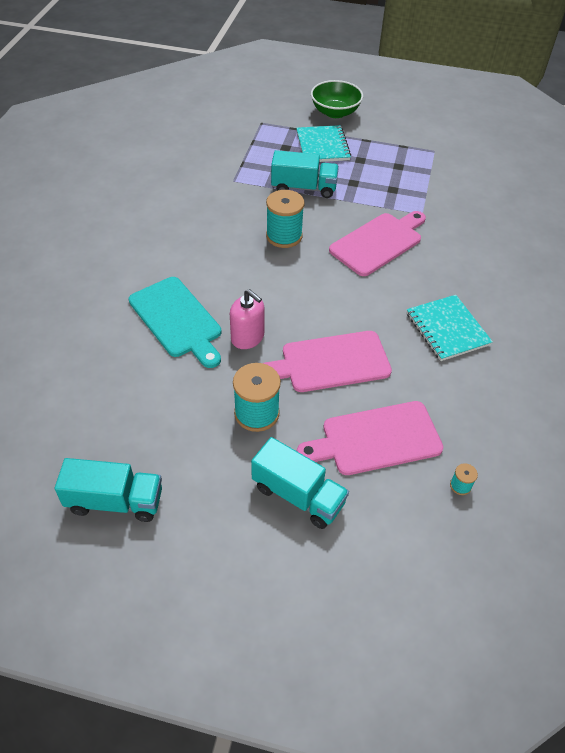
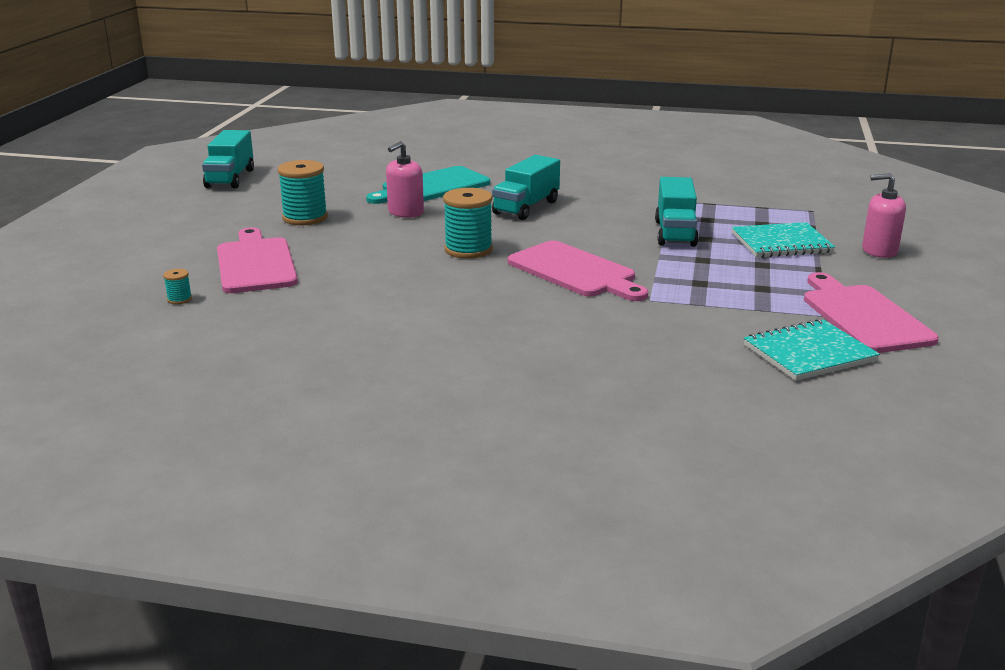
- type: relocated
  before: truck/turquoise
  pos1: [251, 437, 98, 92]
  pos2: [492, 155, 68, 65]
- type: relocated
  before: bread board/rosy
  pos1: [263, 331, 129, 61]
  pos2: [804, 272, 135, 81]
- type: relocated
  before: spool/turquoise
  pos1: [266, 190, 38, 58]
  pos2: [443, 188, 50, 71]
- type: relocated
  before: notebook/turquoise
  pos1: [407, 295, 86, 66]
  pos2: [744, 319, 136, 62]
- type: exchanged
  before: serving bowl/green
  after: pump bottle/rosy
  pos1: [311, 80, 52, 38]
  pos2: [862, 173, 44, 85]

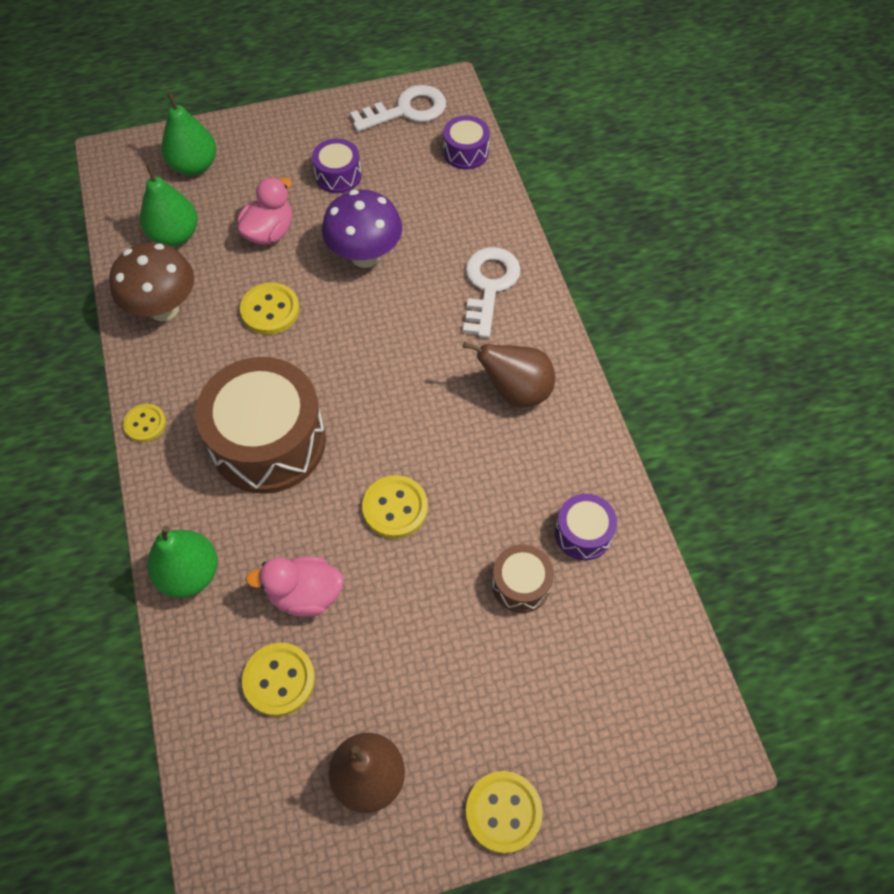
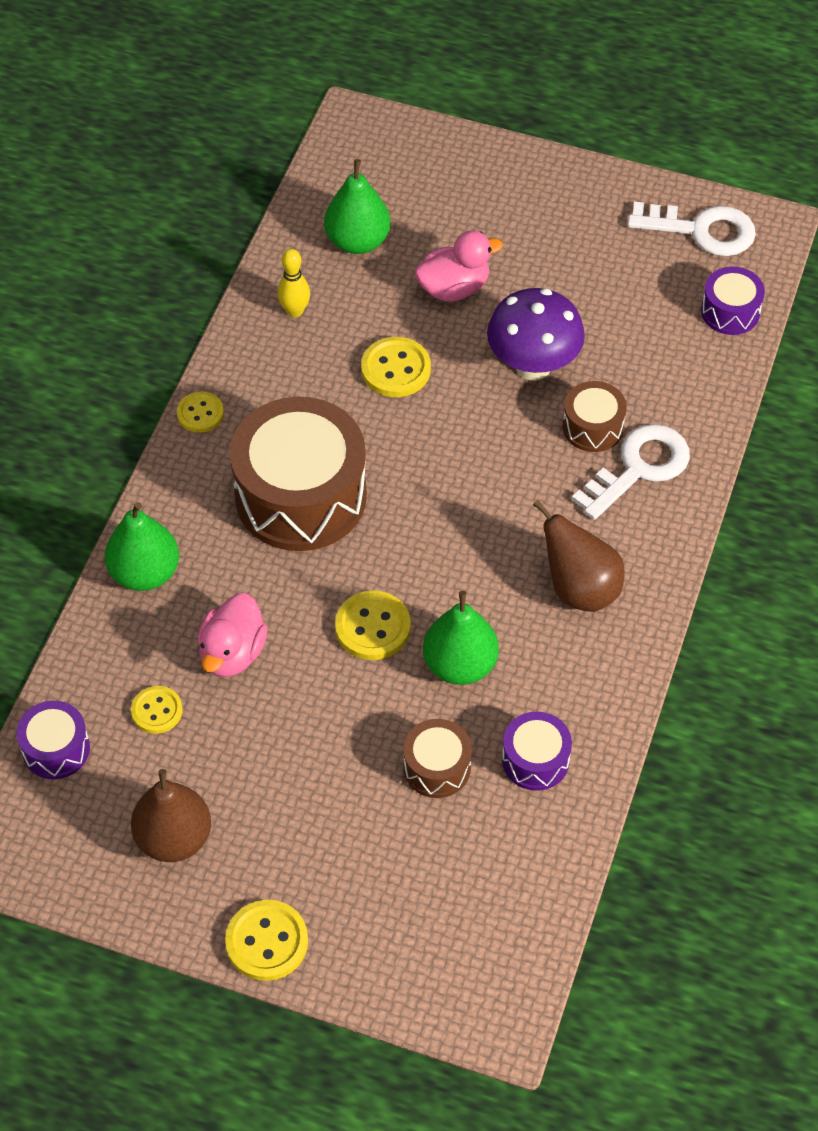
- type: appeared
  after: snare drum/brown
  pos2: [562, 381, 65, 71]
- type: relocated
  before: pear/green
  pos1: [161, 92, 55, 84]
  pos2: [423, 591, 76, 94]
- type: relocated
  before: snare drum/royal purple
  pos1: [312, 138, 49, 55]
  pos2: [17, 701, 73, 78]
- type: exchanged
  before: toadstool/brown
  after: skittle/golden
  pos1: [109, 243, 85, 78]
  pos2: [277, 249, 33, 69]
- type: spun
  before: duck/rosy
  pos1: [245, 556, 99, 61]
  pos2: [198, 593, 70, 84]
  turn: -105
- type: size
  before: button/golden
  pos1: [242, 643, 73, 74]
  pos2: [131, 686, 52, 48]
  scale: 0.66

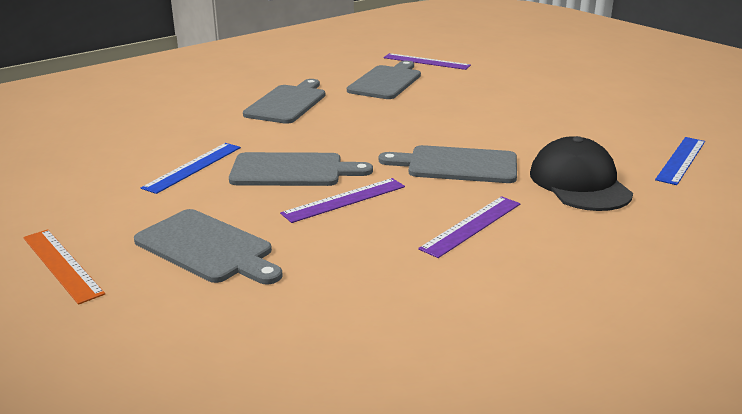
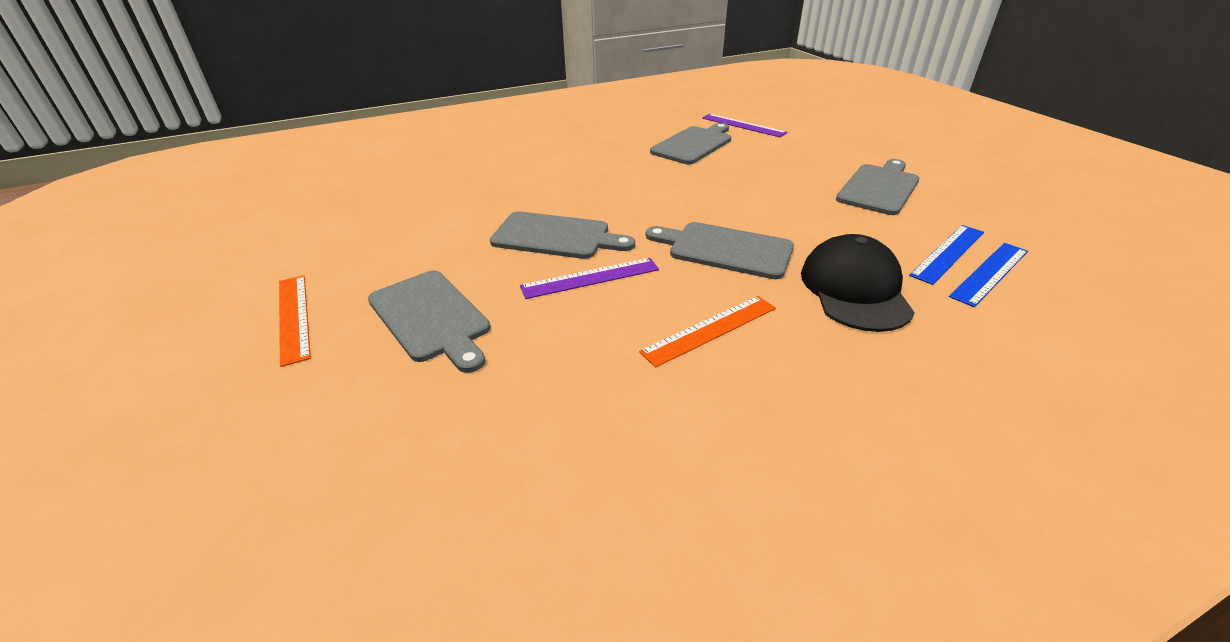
- type: relocated
  before: measuring stick/blue
  pos1: [141, 143, 100, 51]
  pos2: [909, 225, 75, 60]
- type: relocated
  before: bread board/ash-grey
  pos1: [243, 79, 82, 45]
  pos2: [836, 159, 83, 56]
- type: colour
  before: measuring stick/royal purple
  after: measuring stick/bright orange
  pos1: [418, 196, 102, 62]
  pos2: [639, 296, 137, 72]

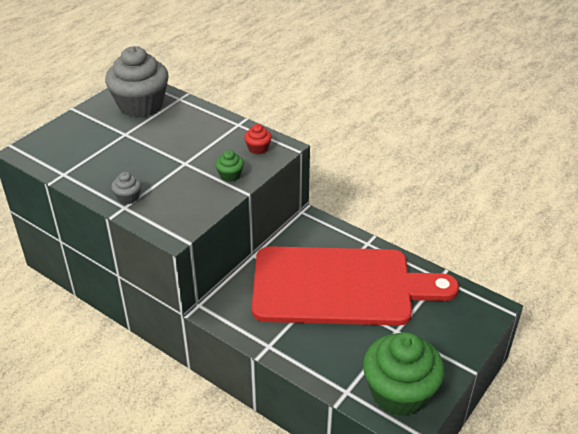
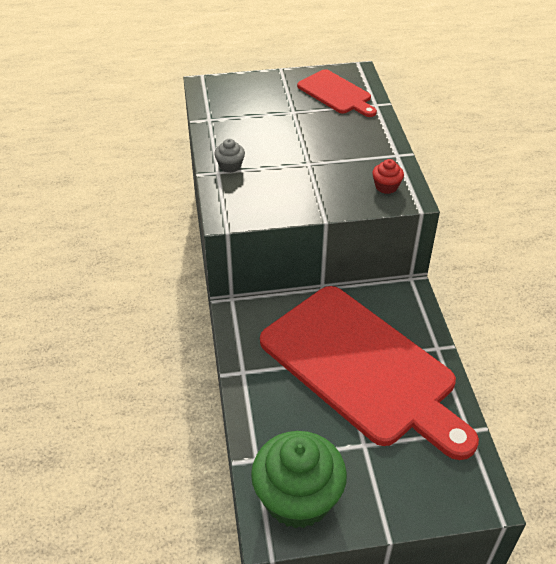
- type: missing
  before: muffin/green
  pos1: [215, 150, 29, 32]
- type: exchanged
  before: muffin/ash-grey
  after: bread board/scarlet
  pos1: [105, 46, 64, 72]
  pos2: [297, 69, 80, 48]

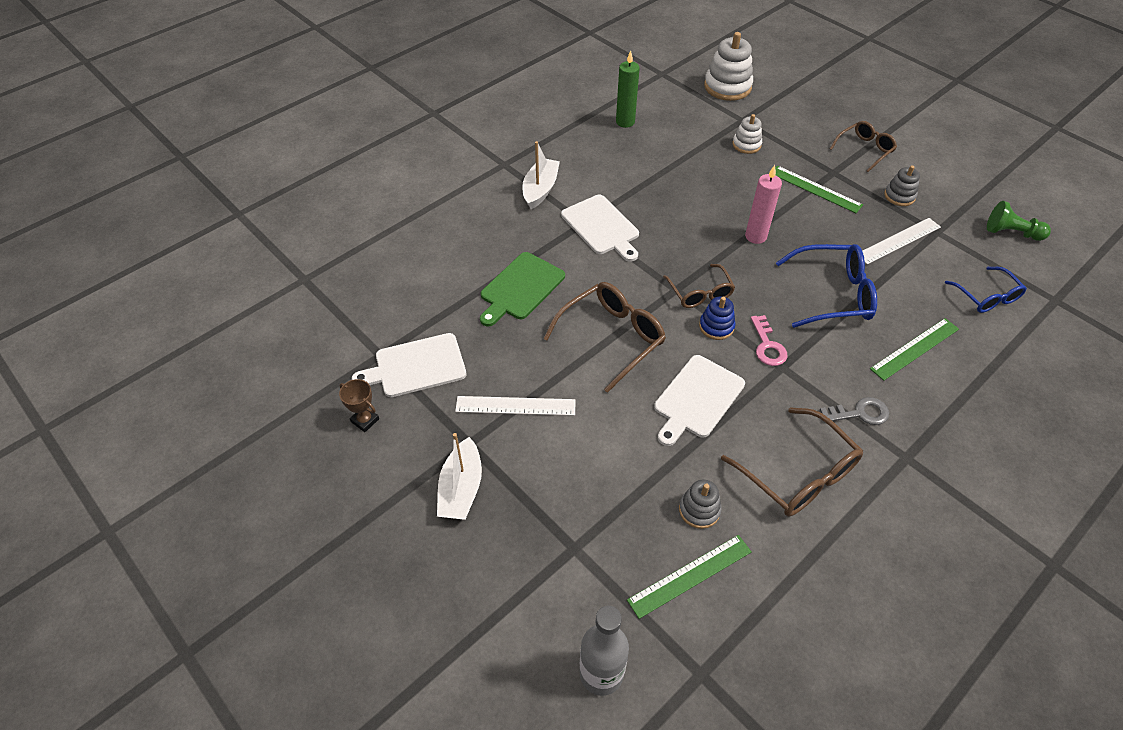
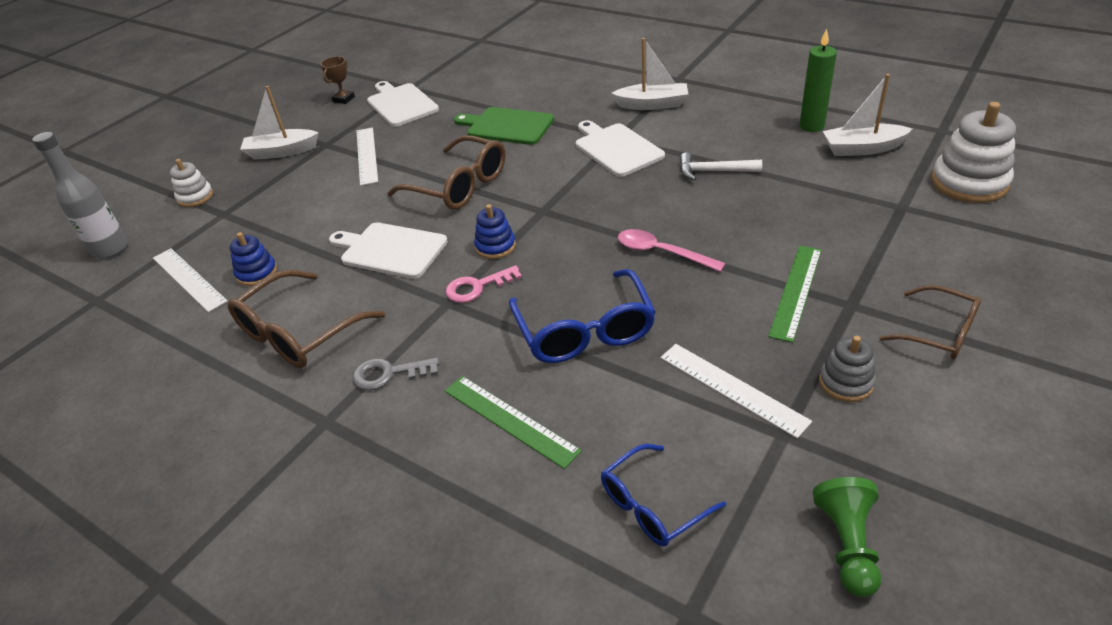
- type: missing
  before: eyeglasses/brown
  pos1: [663, 264, 72, 44]
- type: appeared
  after: carpenter's hammer/pure white
  pos2: [680, 152, 82, 29]
- type: appeared
  after: toy boat/pure white
  pos2: [823, 74, 89, 82]
- type: relocated
  before: stacking rings/pure white
  pos1: [733, 114, 29, 40]
  pos2: [170, 159, 43, 48]
- type: exchanged
  before: candle/rosy
  after: spoon/rosy
  pos1: [745, 165, 37, 79]
  pos2: [618, 229, 108, 43]
- type: colour
  before: measuring stick/green
  after: measuring stick/pure white
  pos1: [627, 535, 125, 84]
  pos2: [153, 248, 75, 64]
- type: colour
  before: stacking rings/ash-grey
  after: stacking rings/blue
  pos1: [679, 480, 43, 49]
  pos2: [230, 232, 47, 54]
- type: spun
  before: bread board/pure white
  pos1: [561, 195, 78, 67]
  pos2: [576, 120, 89, 57]
  turn: 105
- type: spun
  before: door key/ash-grey
  pos1: [820, 397, 69, 28]
  pos2: [352, 358, 87, 32]
  turn: 105

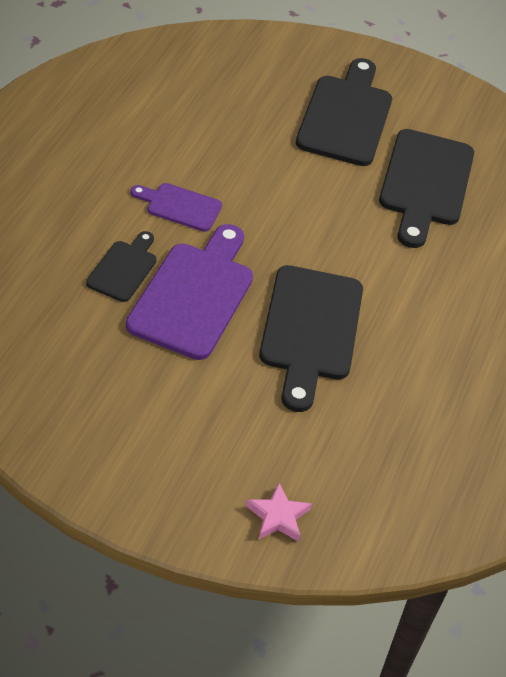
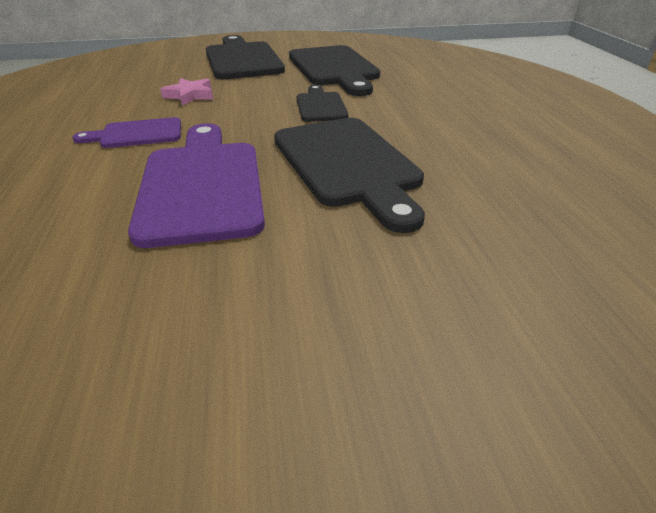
- type: relocated
  before: bread board/black
  pos1: [86, 231, 71, 71]
  pos2: [297, 85, 51, 37]
- type: relocated
  before: five-pointed star/rosy
  pos1: [246, 483, 66, 59]
  pos2: [160, 78, 53, 28]

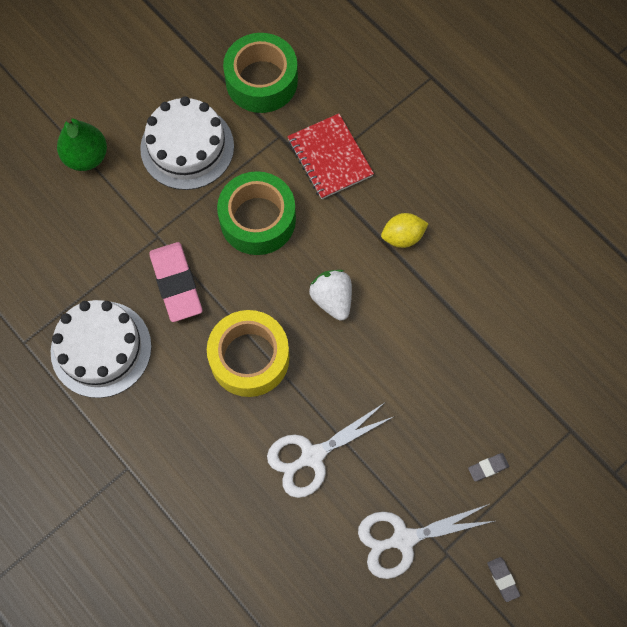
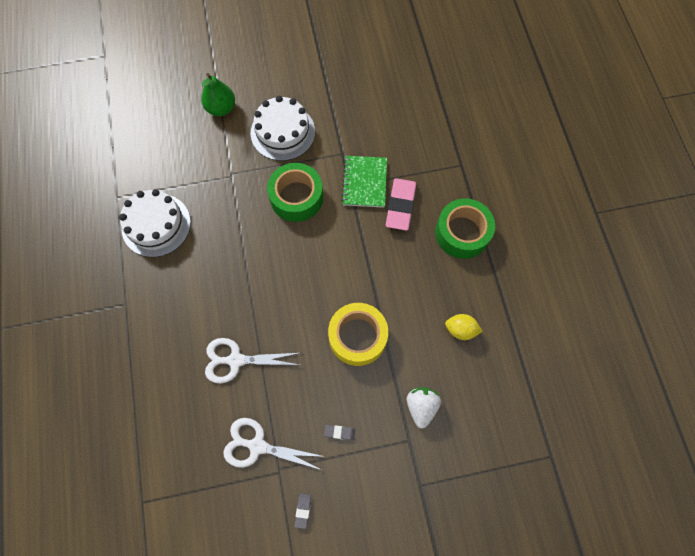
- type: relocated
  before: eraser/rosy
  pos1: [149, 242, 54, 80]
  pos2: [386, 178, 30, 53]
- type: relocated
  before: sticky tape/golden
  pos1: [207, 310, 82, 87]
  pos2: [328, 303, 60, 63]
- type: relocated
  before: sticky tape/green
  pos1: [223, 33, 75, 80]
  pos2: [435, 199, 60, 60]
- type: relocated
  before: strawberry/pure white
  pos1: [309, 270, 43, 51]
  pos2: [407, 387, 34, 41]
- type: relocated
  before: citrus fruit/golden
  pos1: [381, 213, 47, 35]
  pos2: [445, 314, 38, 26]
- type: colour
  before: notebook/scarlet
  after: notebook/green
  pos1: [287, 113, 87, 86]
  pos2: [342, 156, 45, 52]

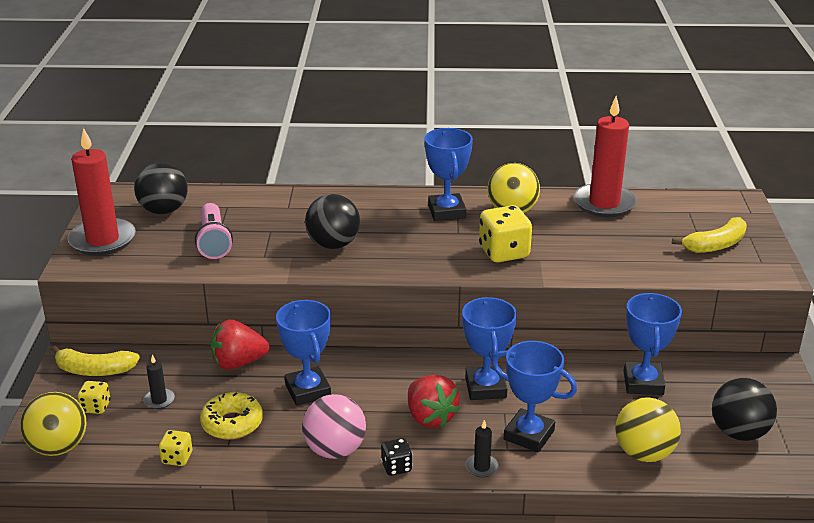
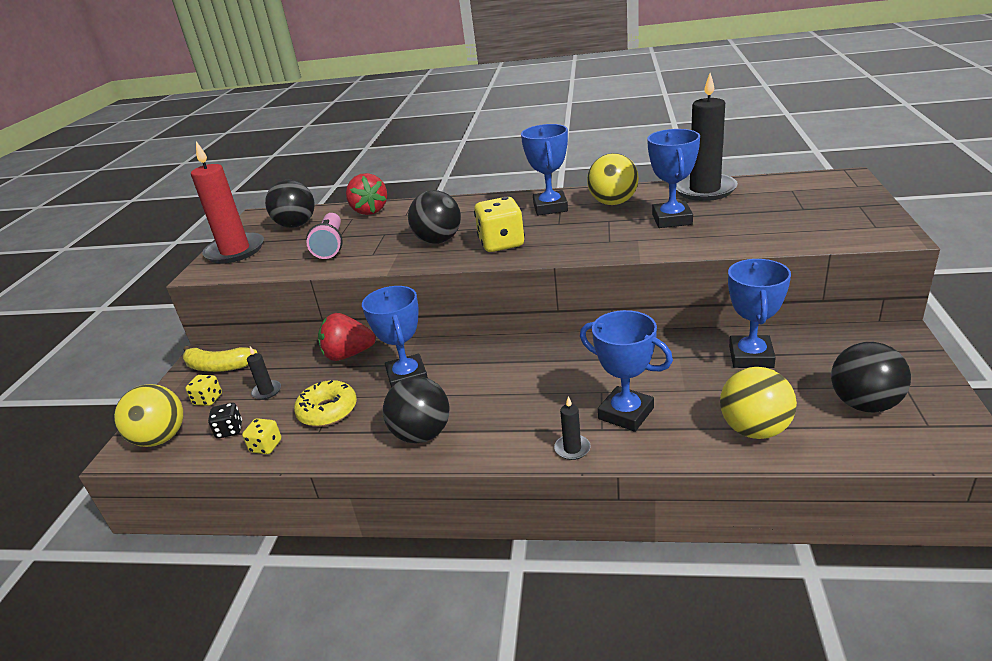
- type: missing
  before: banana fruit/golden
  pos1: [672, 217, 75, 36]
- type: relocated
  before: die/black
  pos1: [381, 438, 31, 38]
  pos2: [208, 403, 34, 36]
- type: relocated
  before: strawberry/scarlet
  pos1: [408, 375, 52, 53]
  pos2: [346, 173, 41, 42]
- type: relocated
  before: prize cup/blue
  pos1: [462, 297, 55, 103]
  pos2: [647, 129, 53, 99]
- type: relocated
  before: die/golden
  pos1: [479, 205, 53, 57]
  pos2: [474, 197, 51, 55]
- type: colour
  before: sphere/rosy
  after: sphere/black
  pos1: [302, 394, 64, 65]
  pos2: [383, 376, 66, 67]
- type: colour
  before: candle/scarlet
  after: candle/black
  pos1: [573, 96, 64, 121]
  pos2: [676, 73, 62, 128]

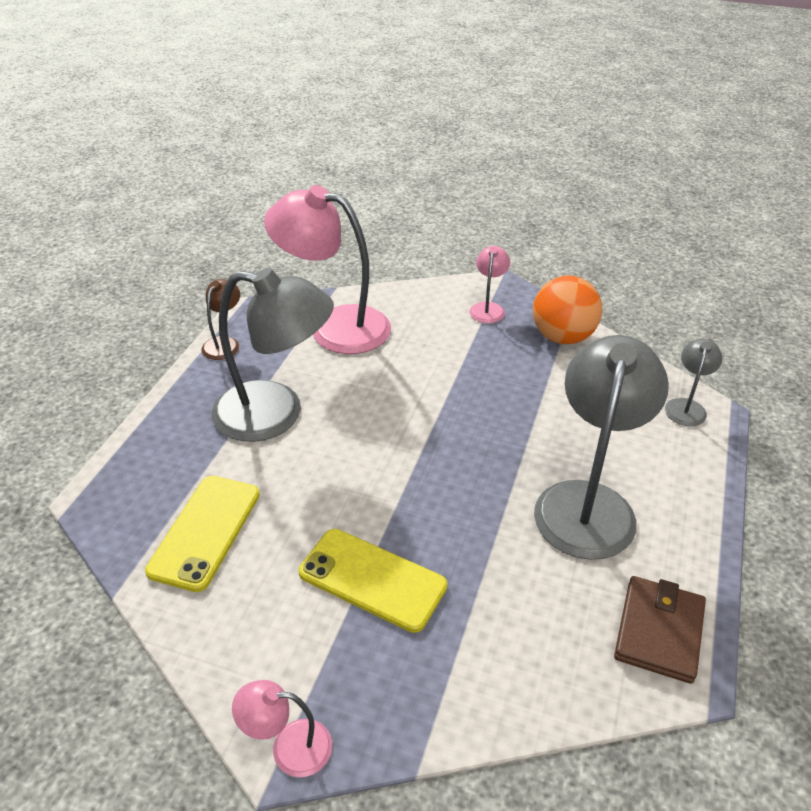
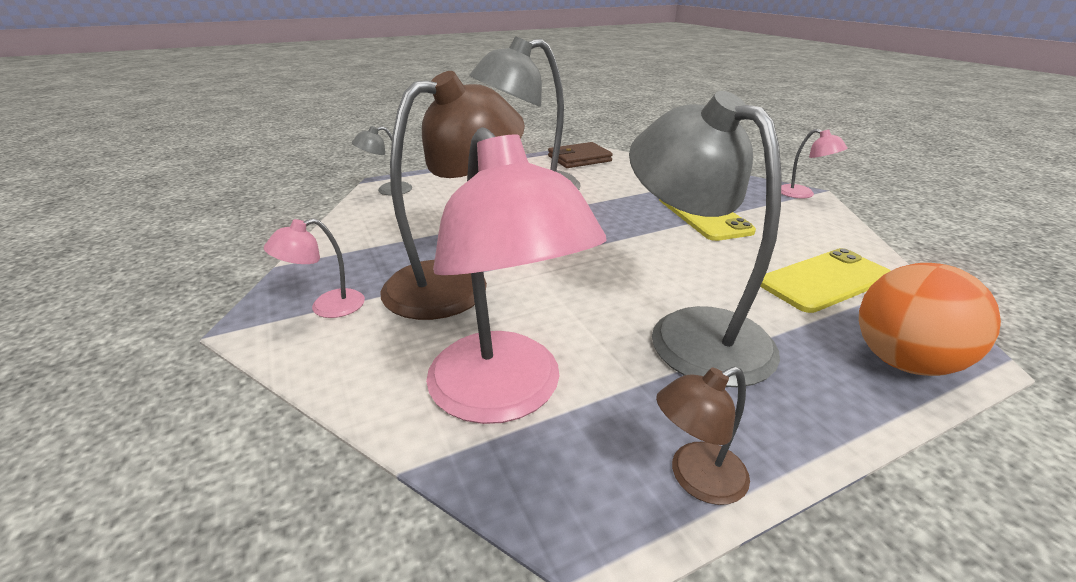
- type: appeared
  after: reading lamp/brown
  pos2: [381, 71, 144, 249]
- type: relocated
  before: sphere/bright orange
  pos1: [533, 276, 69, 68]
  pos2: [859, 263, 142, 113]

